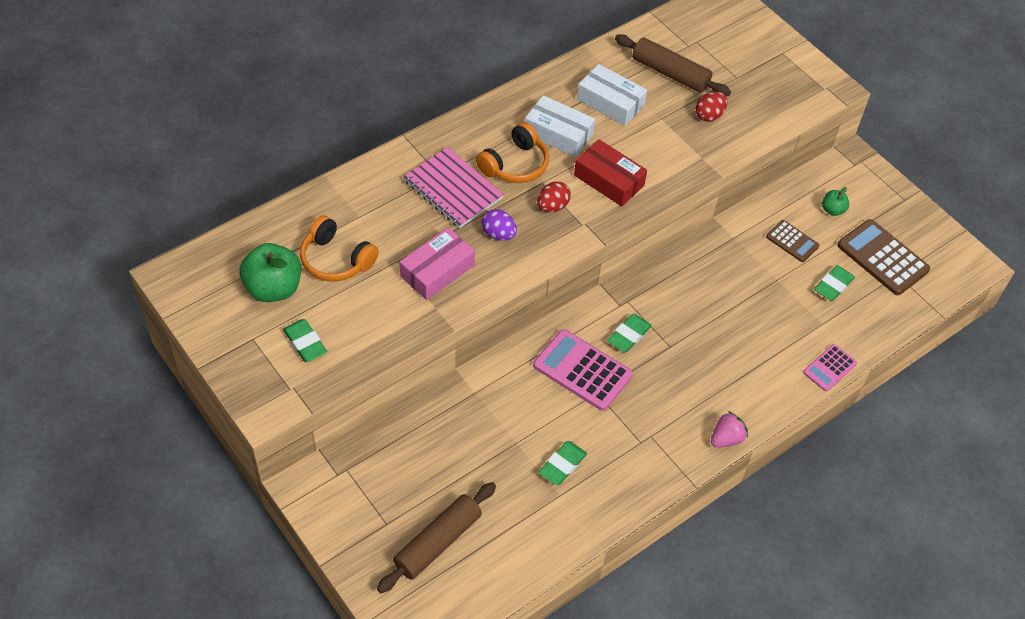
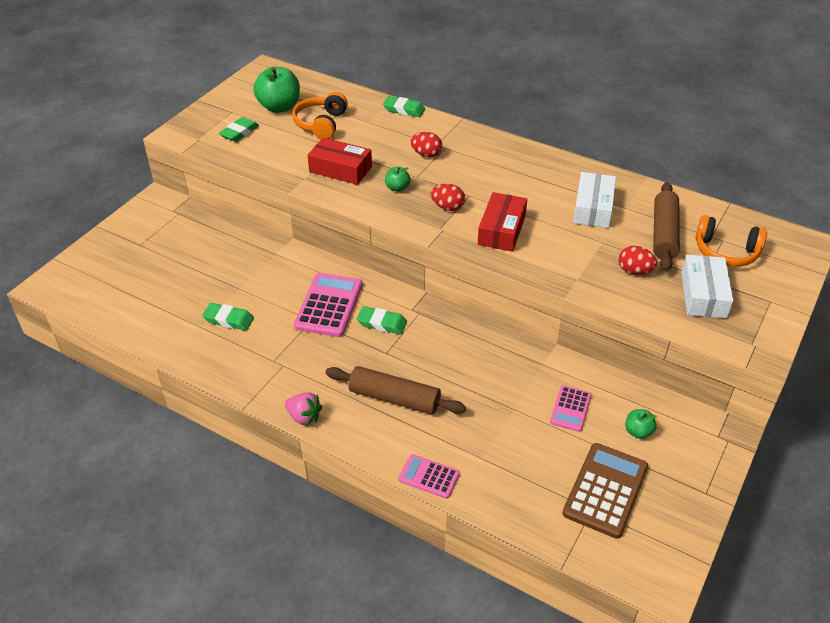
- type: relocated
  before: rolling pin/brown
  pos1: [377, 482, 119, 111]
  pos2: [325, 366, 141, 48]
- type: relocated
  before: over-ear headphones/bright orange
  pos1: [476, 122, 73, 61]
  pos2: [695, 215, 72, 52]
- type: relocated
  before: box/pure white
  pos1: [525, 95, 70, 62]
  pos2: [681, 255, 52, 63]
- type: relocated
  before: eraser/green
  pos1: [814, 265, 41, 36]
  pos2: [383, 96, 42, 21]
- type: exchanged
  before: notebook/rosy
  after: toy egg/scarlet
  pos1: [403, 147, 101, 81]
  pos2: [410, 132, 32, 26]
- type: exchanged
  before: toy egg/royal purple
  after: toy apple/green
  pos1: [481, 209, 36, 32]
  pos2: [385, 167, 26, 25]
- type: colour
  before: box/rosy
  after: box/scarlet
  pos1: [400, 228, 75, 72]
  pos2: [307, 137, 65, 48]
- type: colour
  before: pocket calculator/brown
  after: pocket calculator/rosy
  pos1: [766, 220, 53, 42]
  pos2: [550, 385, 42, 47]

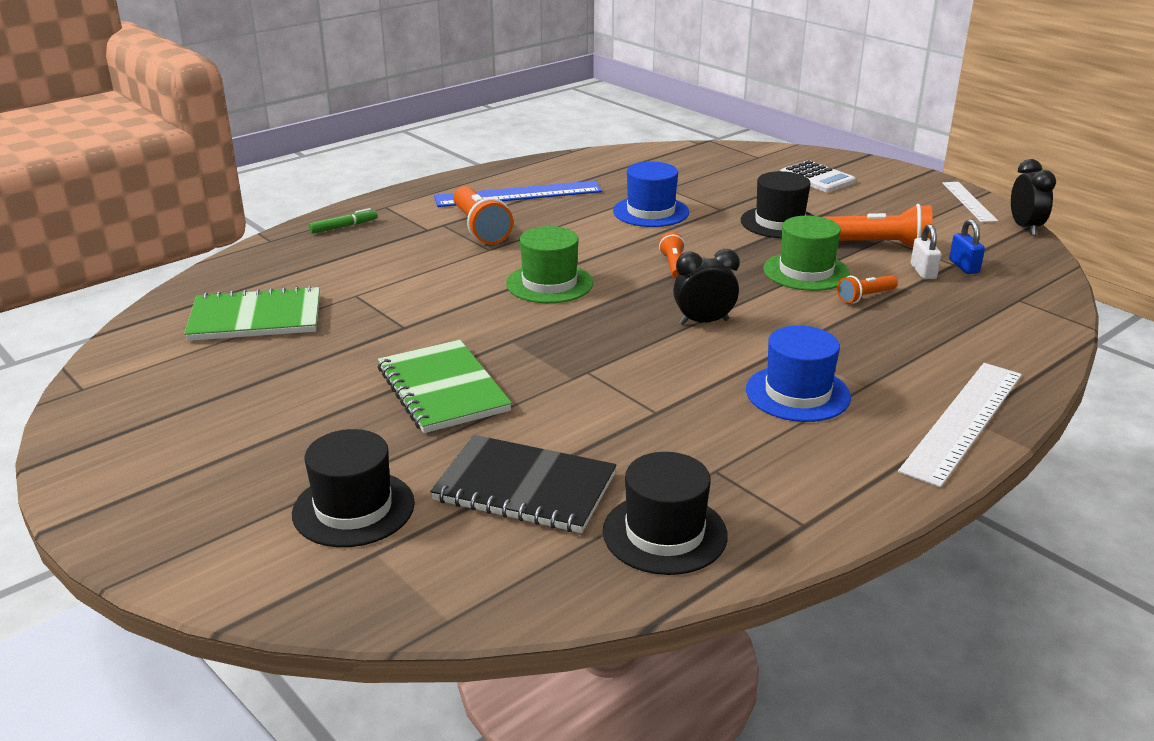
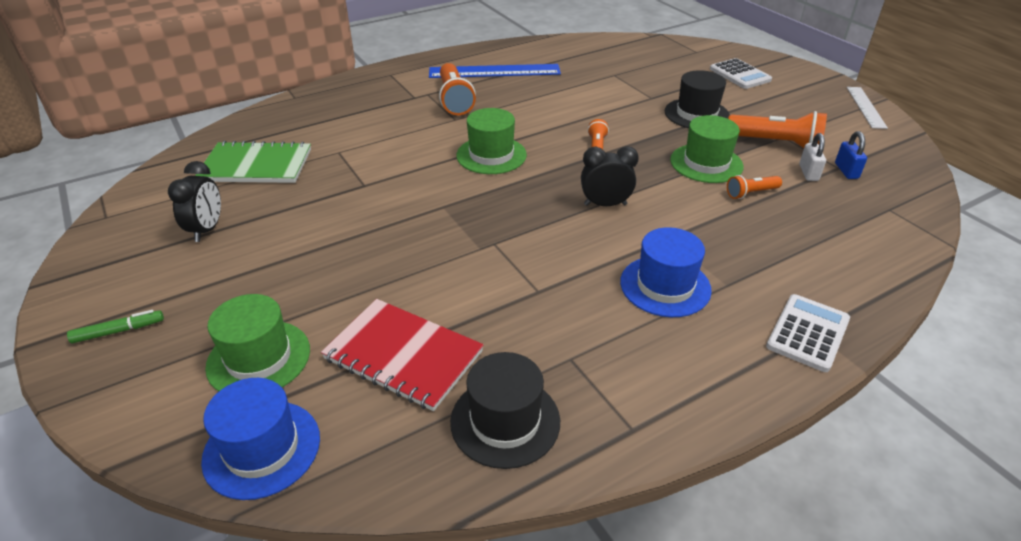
- type: missing
  before: notebook/green
  pos1: [378, 340, 134, 93]
- type: relocated
  before: marker/green
  pos1: [309, 208, 68, 26]
  pos2: [67, 310, 97, 33]
- type: relocated
  before: top hat/blue
  pos1: [613, 162, 76, 65]
  pos2: [201, 378, 119, 122]
- type: relocated
  before: alarm clock/black
  pos1: [1011, 159, 45, 76]
  pos2: [168, 161, 53, 81]
- type: exchanged
  before: measuring stick/pure white
  after: pocket calculator/pure white
  pos1: [898, 363, 124, 125]
  pos2: [766, 294, 84, 78]
- type: colour
  before: top hat/black
  after: top hat/green
  pos1: [292, 429, 123, 118]
  pos2: [205, 294, 105, 97]
- type: colour
  before: notebook/black
  after: notebook/scarlet
  pos1: [430, 435, 187, 98]
  pos2: [321, 299, 163, 112]

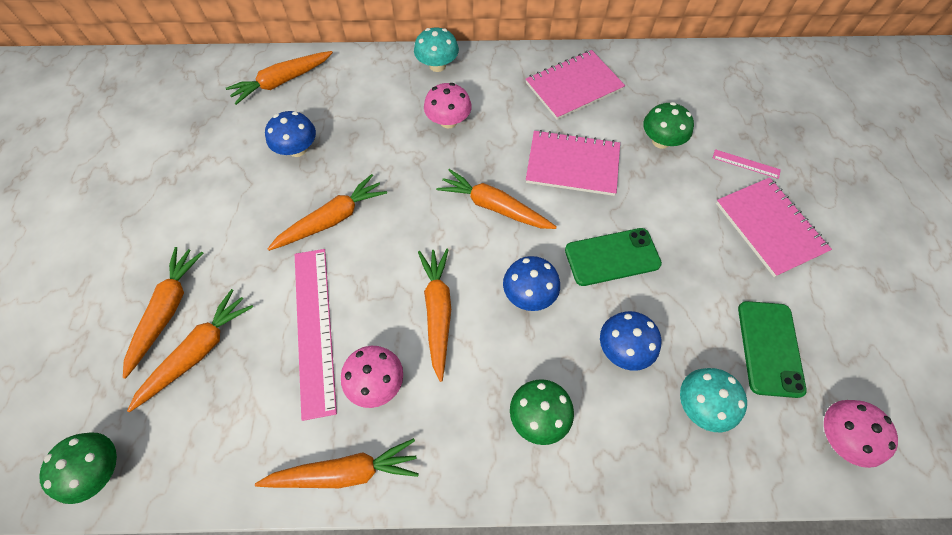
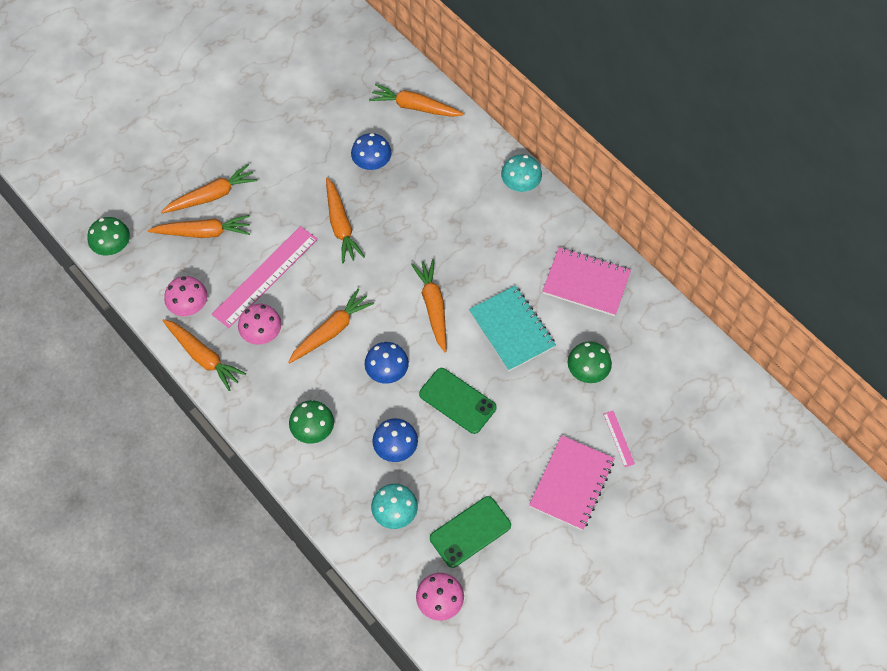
- type: relocated
  before: toadstool/rosy
  pos1: [424, 83, 48, 45]
  pos2: [164, 276, 43, 40]
- type: colour
  before: notebook/rosy
  after: notebook/turquoise
  pos1: [526, 130, 94, 66]
  pos2: [469, 285, 87, 86]
- type: spun
  before: carrot/bright orange
  pos1: [268, 174, 119, 77]
  pos2: [326, 177, 39, 86]
  turn: 60

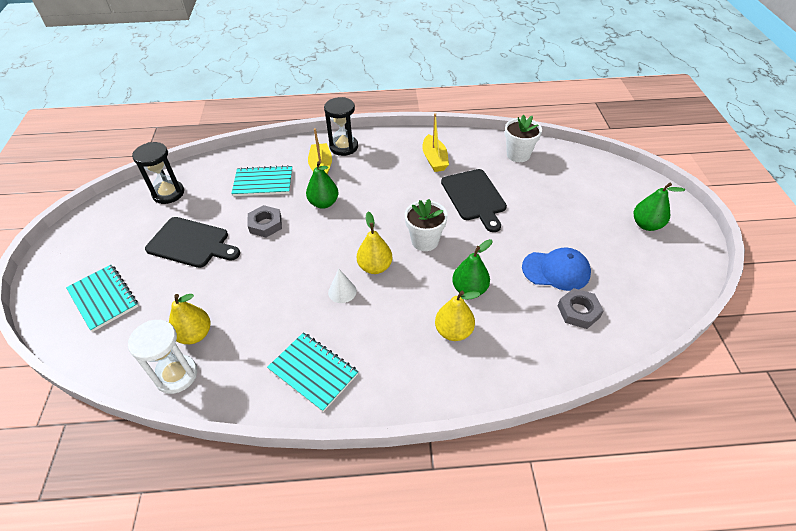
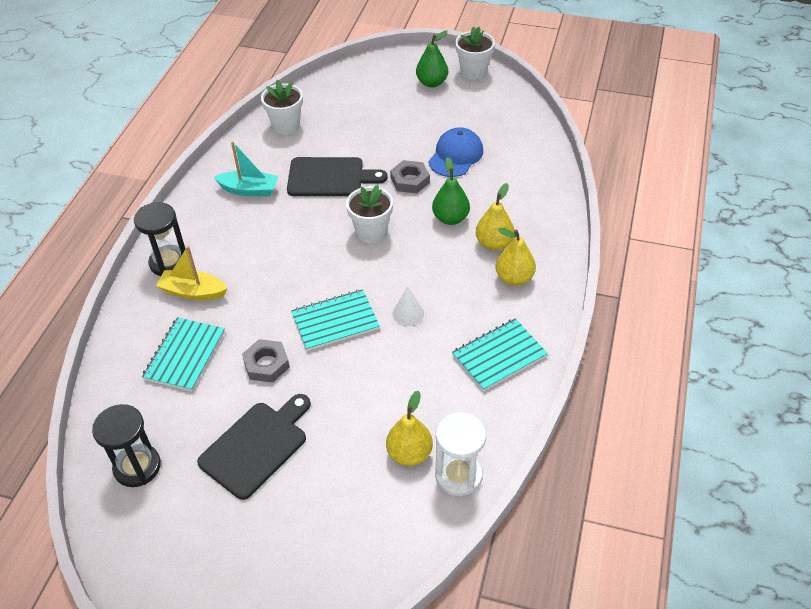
- type: missing
  before: pear/green
  pos1: [306, 161, 32, 48]
- type: appeared
  after: potted plant/pure white
  pos2: [455, 26, 40, 54]
- type: relocated
  before: notebook/turquoise
  pos1: [66, 265, 72, 67]
  pos2: [291, 289, 89, 62]
- type: relocated
  before: pear/golden
  pos1: [357, 212, 35, 62]
  pos2: [495, 228, 41, 58]
- type: relocated
  before: hex nut/ash-grey
  pos1: [558, 288, 46, 41]
  pos2: [390, 160, 40, 33]
- type: colour
  before: toy boat/golden
  after: toy boat/turquoise
  pos1: [422, 113, 27, 59]
  pos2: [213, 141, 65, 55]

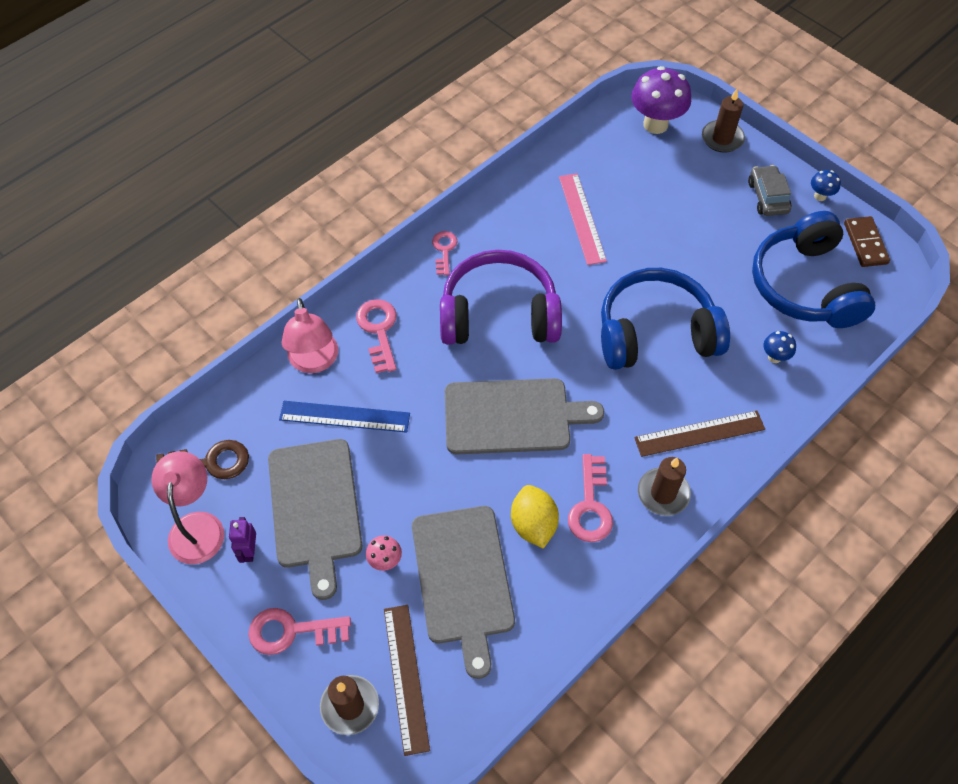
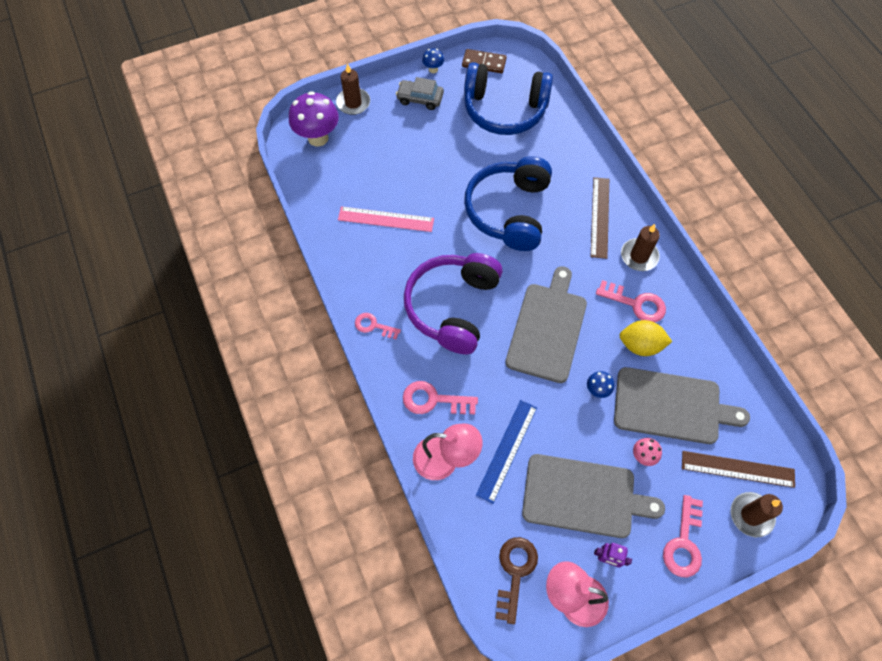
- type: relocated
  before: toadstool/blue
  pos1: [764, 331, 32, 32]
  pos2: [587, 371, 27, 27]

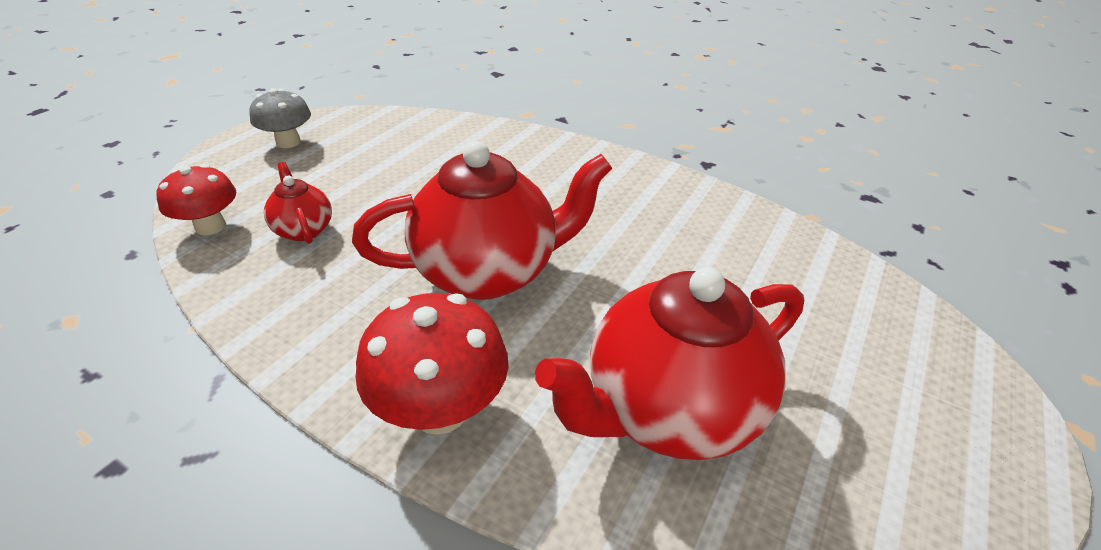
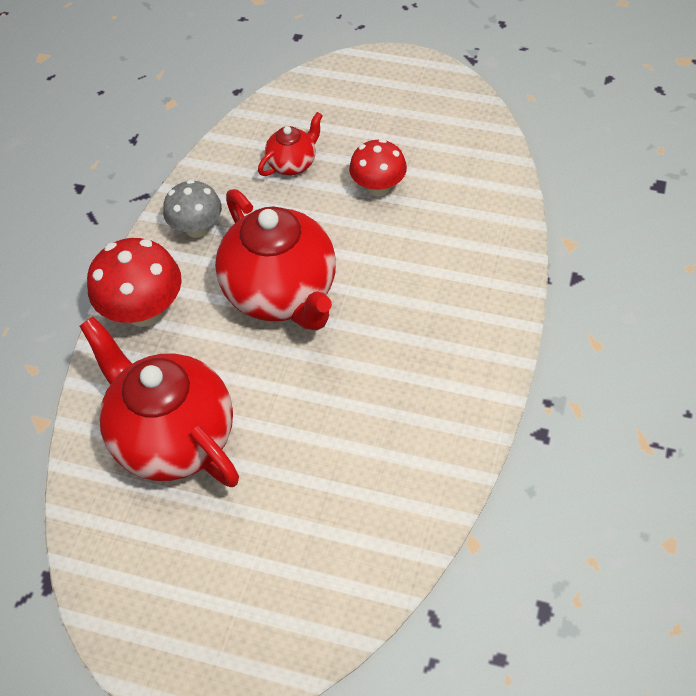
- type: relocated
  before: toadstool/scarlet
  pos1: [156, 164, 80, 71]
  pos2: [349, 139, 58, 57]
- type: relocated
  before: toadstool/ash-grey
  pos1: [249, 88, 62, 60]
  pos2: [163, 180, 59, 58]

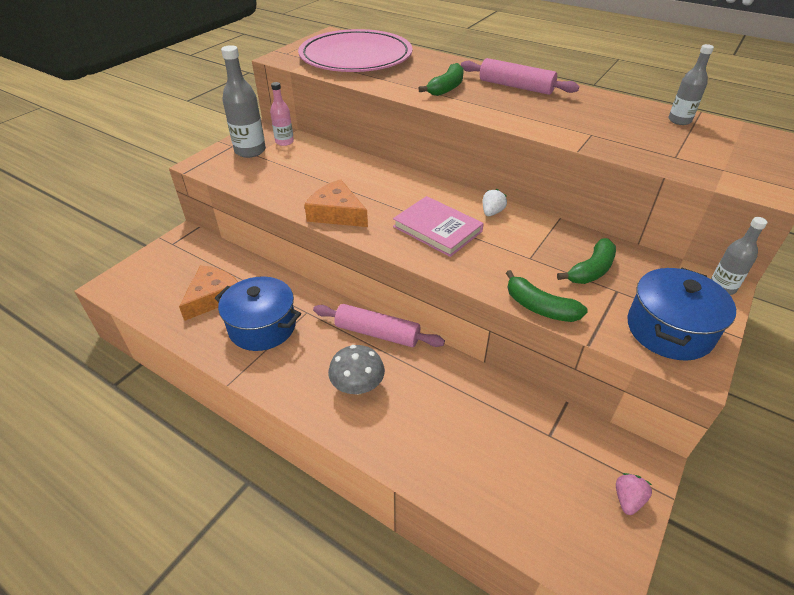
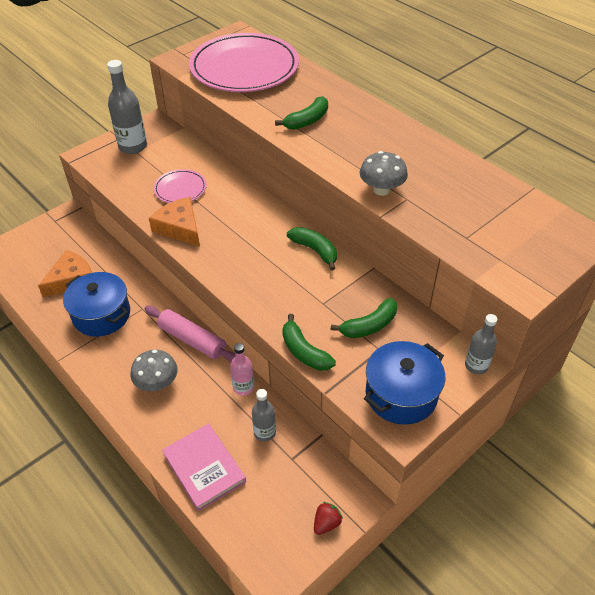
- type: missing
  before: rolling pin/rosy
  pos1: [461, 58, 118, 37]
- type: appeared
  after: flat dish/rosy
  pos2: [153, 169, 54, 34]
- type: appeared
  after: toadstool/ash-grey
  pos2: [359, 151, 49, 45]
- type: relocated
  before: drink bottle/rosy
  pos1: [270, 82, 24, 64]
  pos2: [230, 343, 24, 52]
- type: relocated
  before: book/rosy
  pos1: [393, 196, 91, 61]
  pos2: [162, 424, 84, 88]
- type: relocated
  before: drink bottle/ash-grey
  pos1: [668, 44, 46, 81]
  pos2: [252, 389, 24, 52]
- type: exchanged
  before: strawberry/pure white
  after: banana fruit/green
  pos1: [483, 189, 24, 27]
  pos2: [287, 227, 50, 44]
- type: colour
  before: strawberry/rosy
  after: strawberry/scarlet
  pos1: [616, 473, 36, 42]
  pos2: [314, 502, 29, 33]

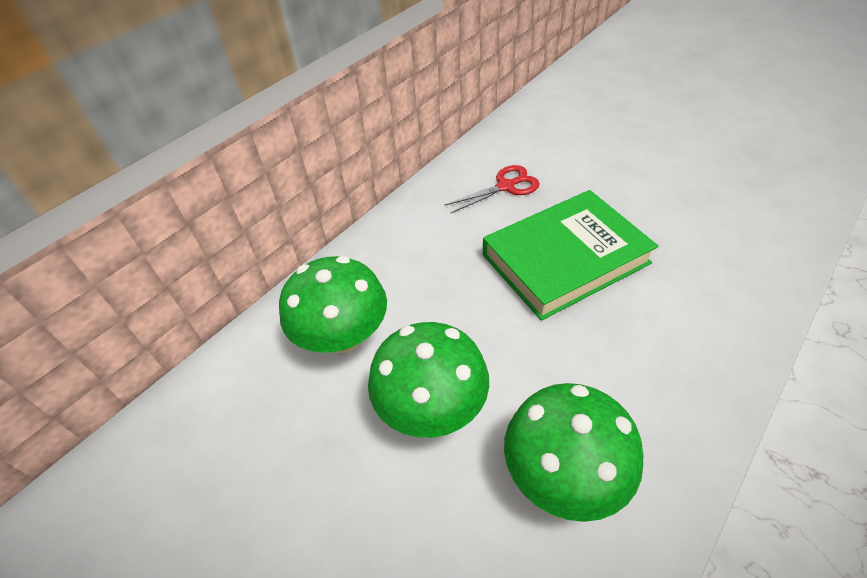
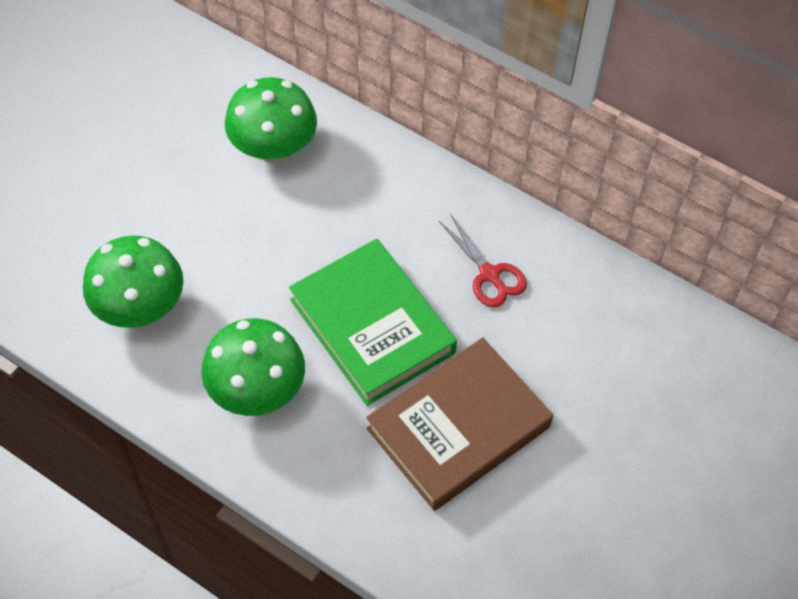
- type: appeared
  after: book/brown
  pos2: [366, 337, 187, 174]
- type: relocated
  before: toadstool/green
  pos1: [368, 322, 121, 116]
  pos2: [201, 318, 104, 98]

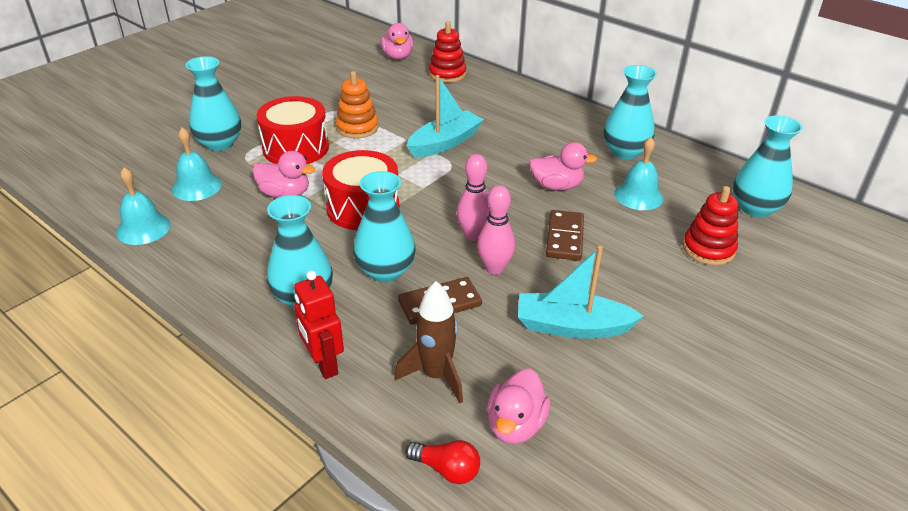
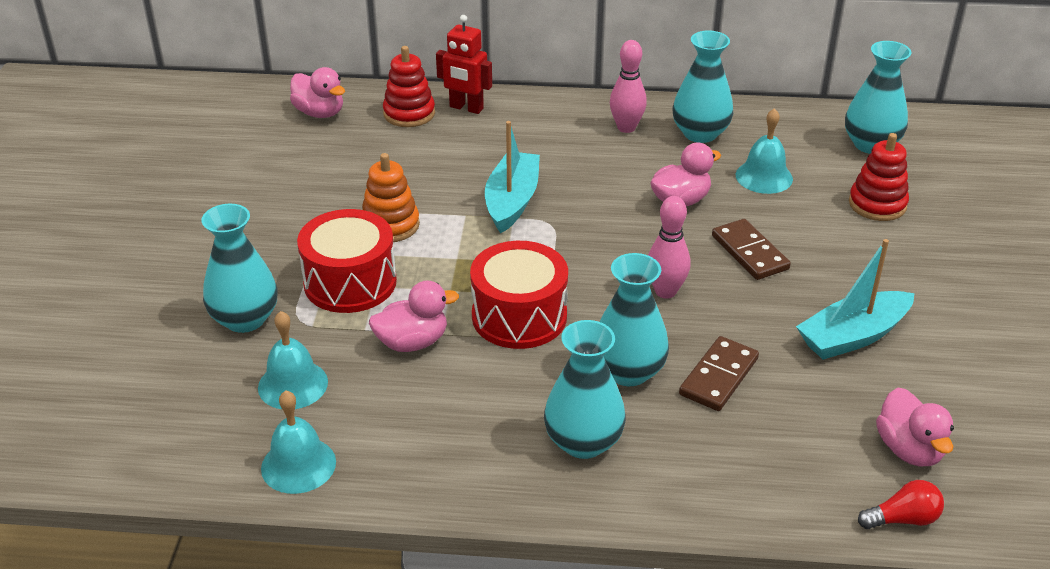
- type: missing
  before: rocket/brown
  pos1: [395, 281, 68, 122]
- type: relocated
  before: robot figure/scarlet
  pos1: [294, 270, 50, 109]
  pos2: [436, 15, 56, 99]
- type: relocated
  before: skittle/rosy
  pos1: [477, 185, 38, 90]
  pos2: [610, 40, 37, 93]

